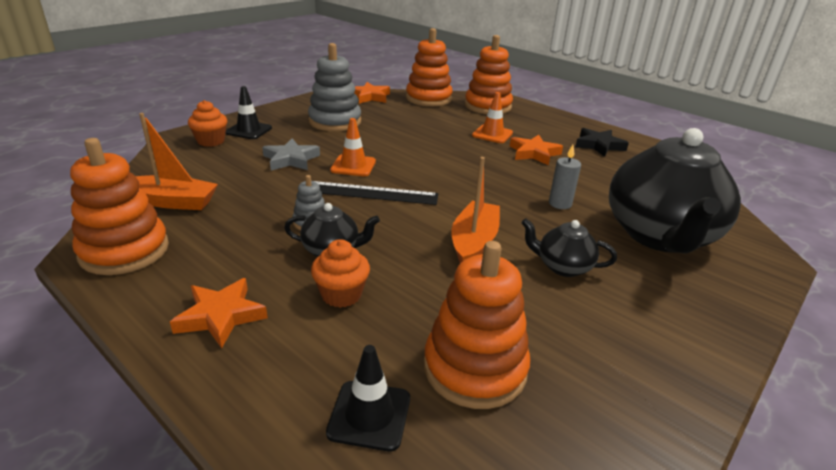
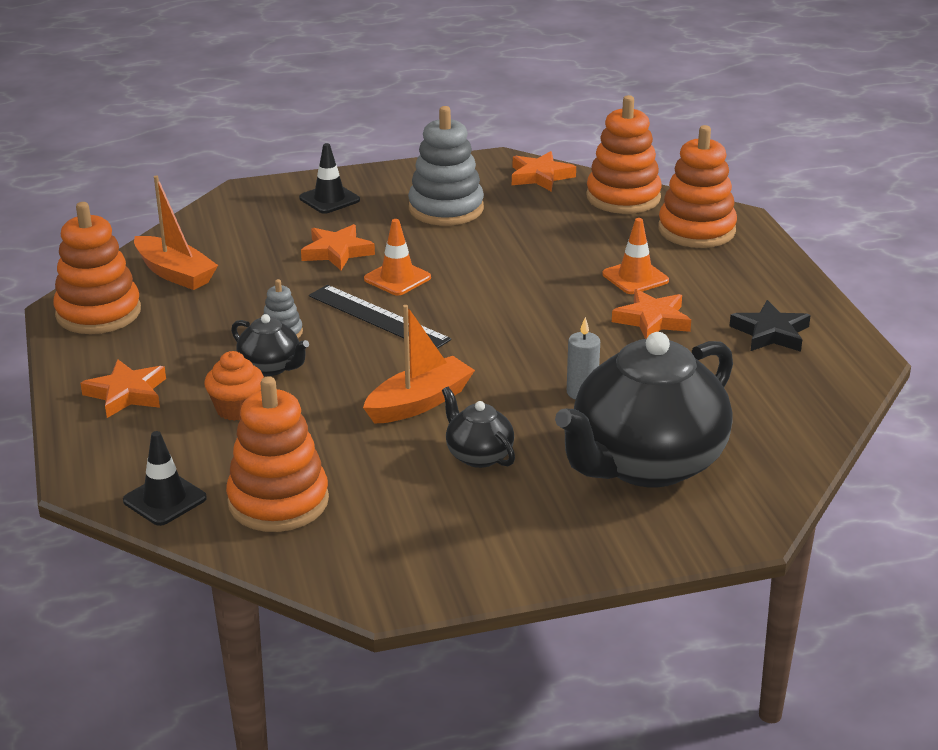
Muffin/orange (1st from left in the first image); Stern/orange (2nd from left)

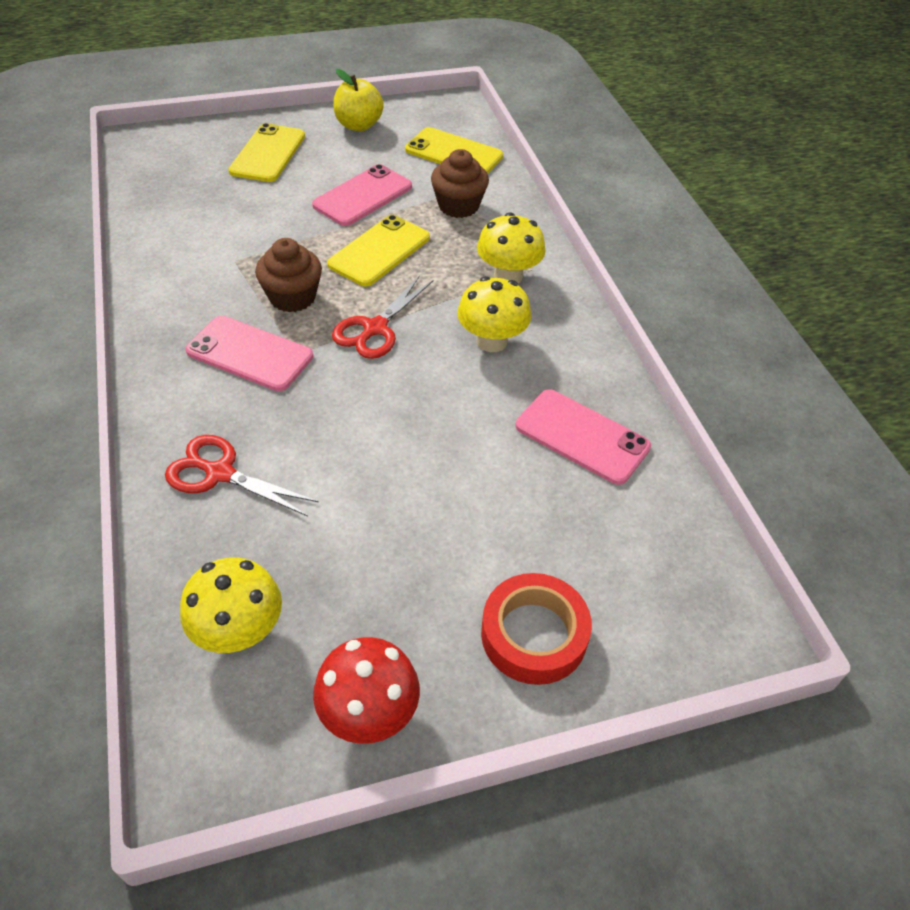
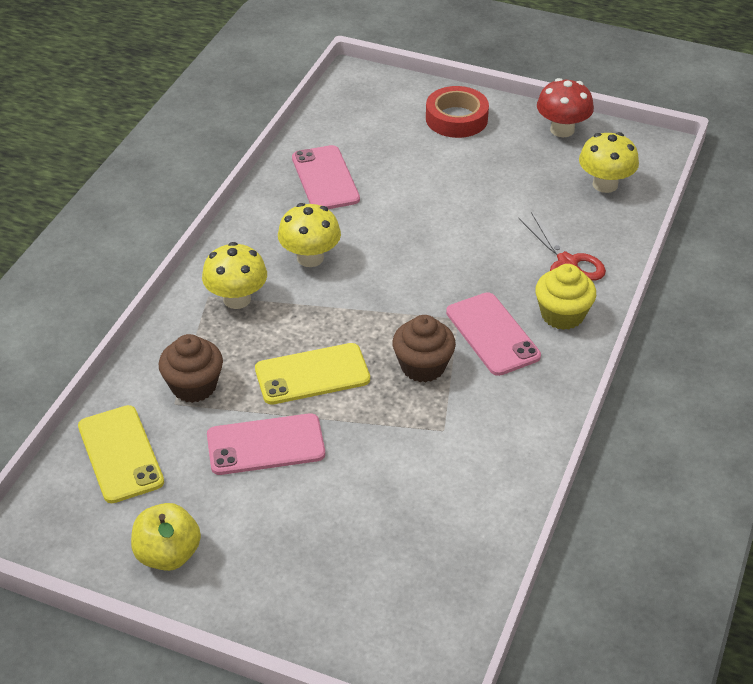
Handy/gelb (1st from left in the first image); Schere/rot (2nd from left in the first image); Muffin/gelb

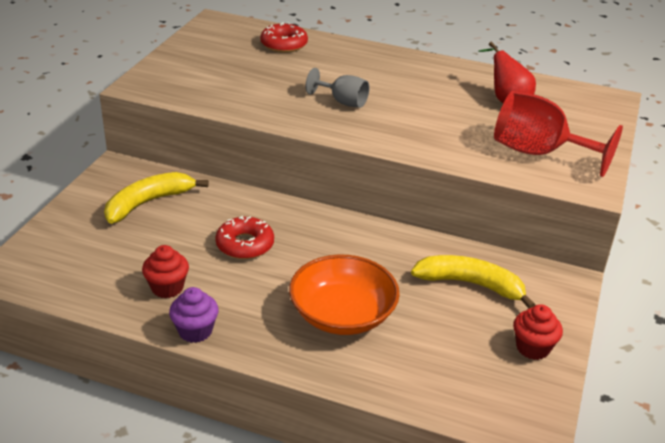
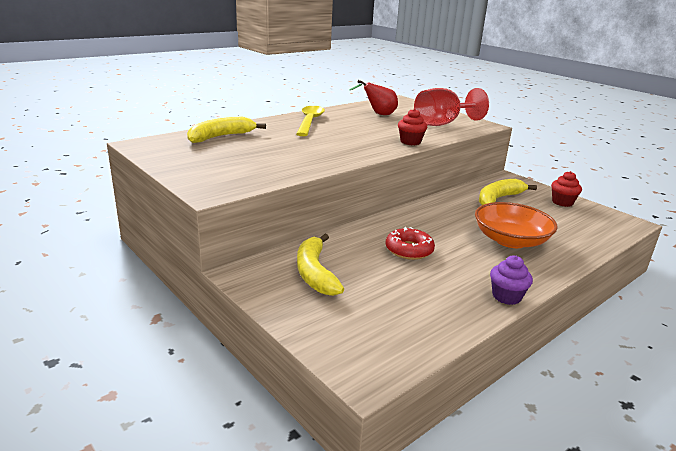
Muffin/rot (1st from left); Banane/gelb (1st from left); Kelch/grau; Löffel/gelb

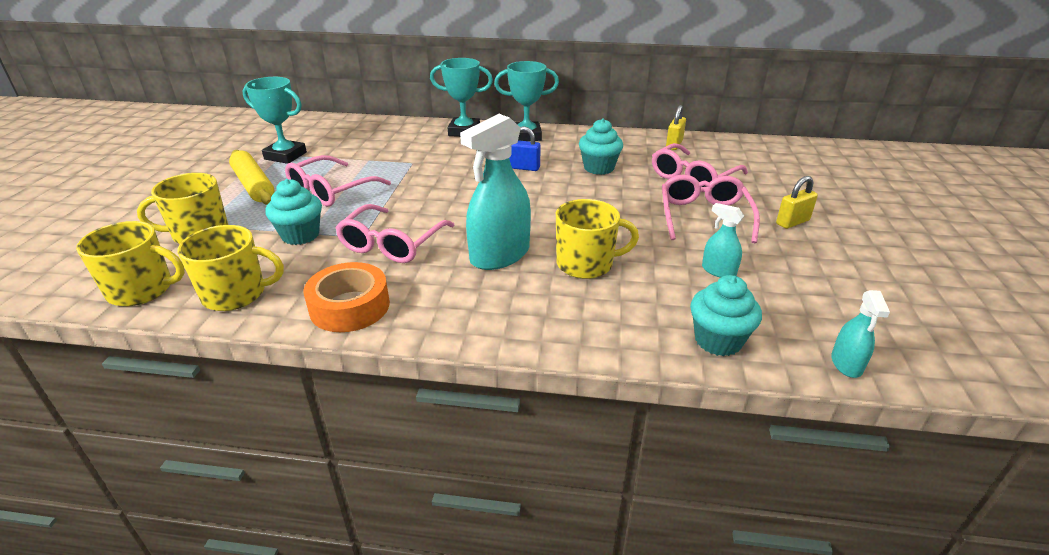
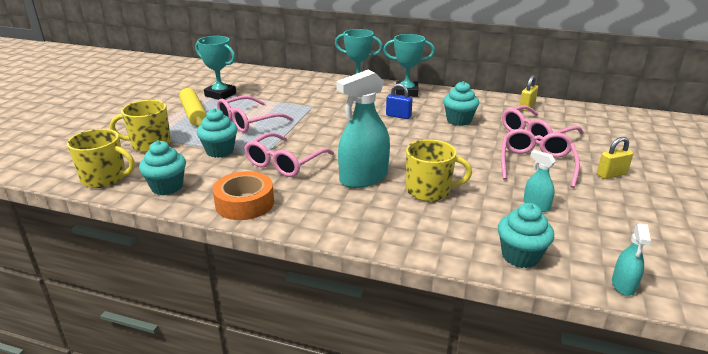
Muffin/türkis (1st from left)

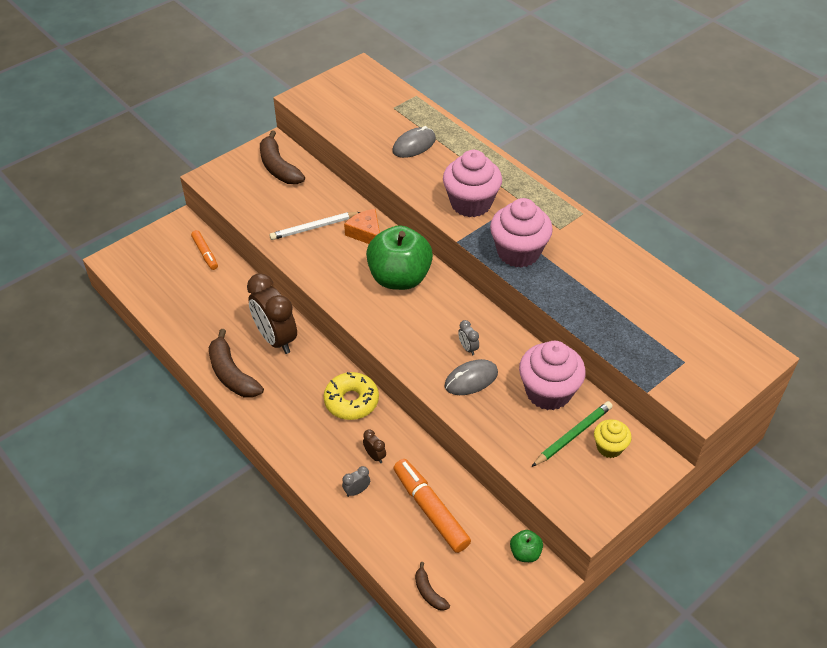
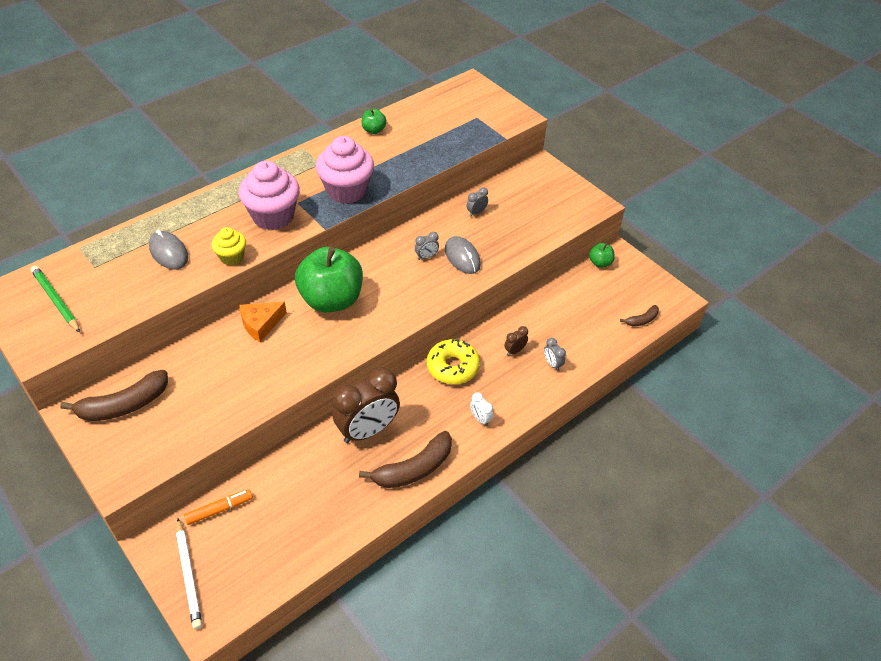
Bleistift/weiß; Filzstift/orange (2nd from left in the first image); Wecker/grau (2nd from left); Bleistift/grün; Muffin/gelb; Apfel/grün (2nd from left); Wecker/weiß

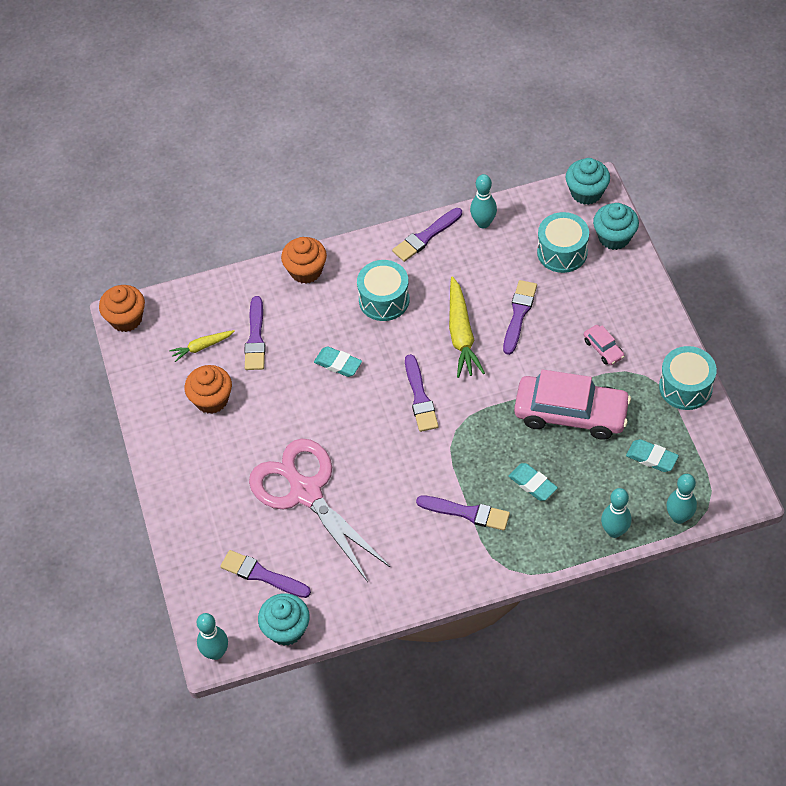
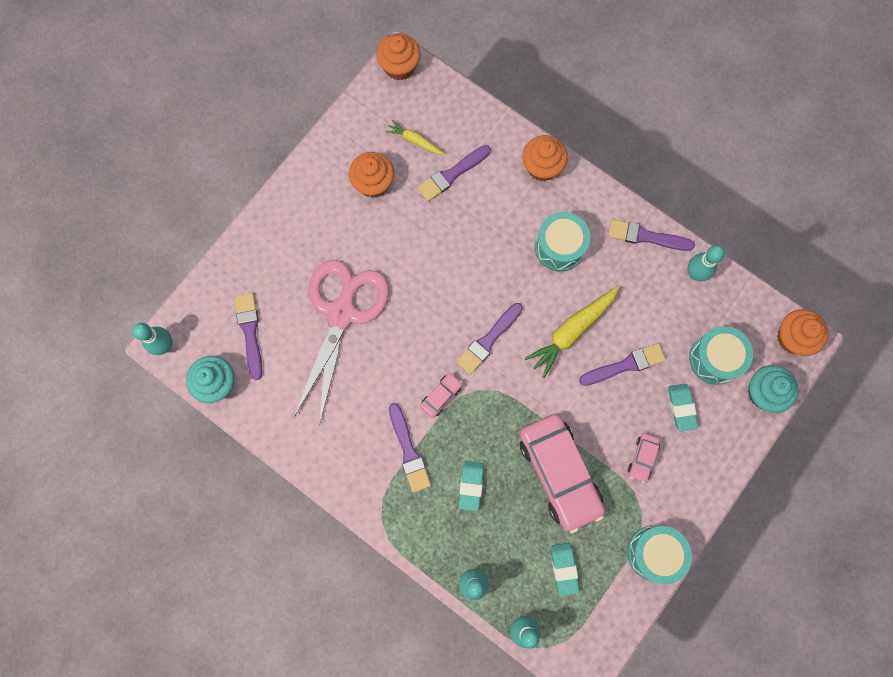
Radiergummi/türkis (3rd from left); Muffin/orange (4th from left); Auto/rosa (1st from left)

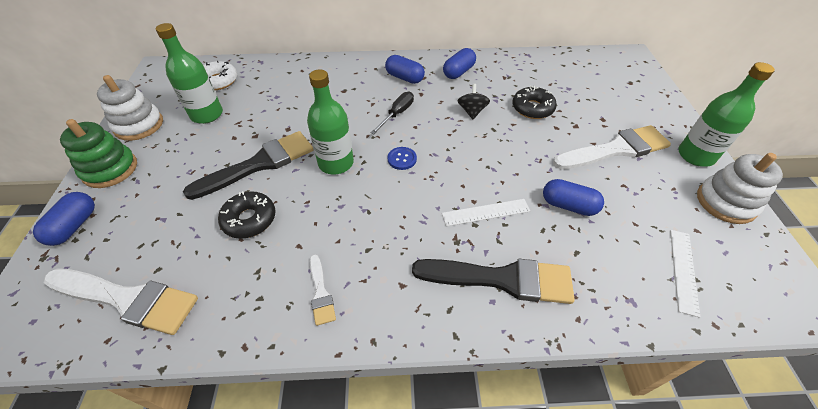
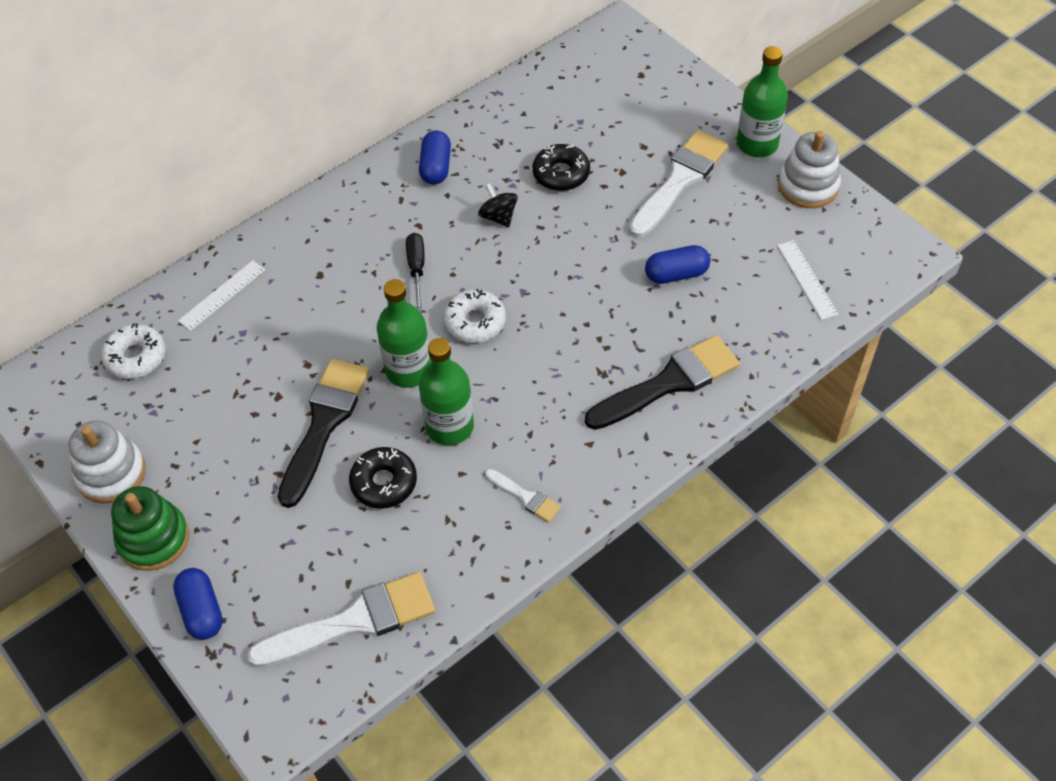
Flasche/grün (2nd from left); Kapsel/blau (2nd from left in the first image); Donut/weiß (2nd from left); Lineal/weiß (1st from left)

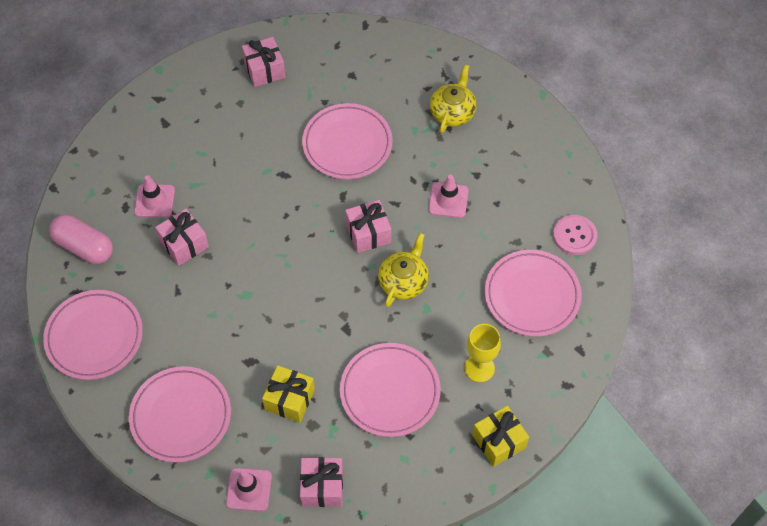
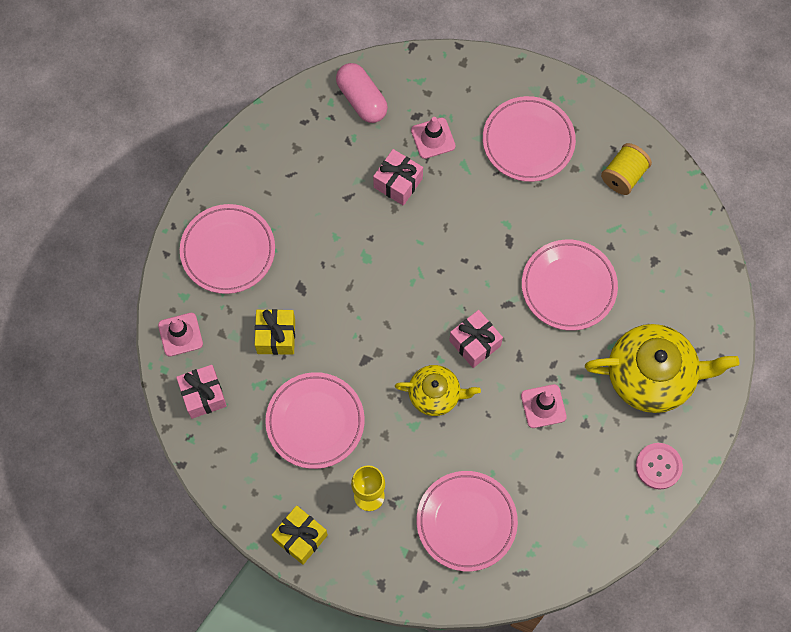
Teller/rosa (4th from left); Kapsel/rosa; Garnrolle/gelb; Teekanne/gelb (2nd from left); Knopf/rosa

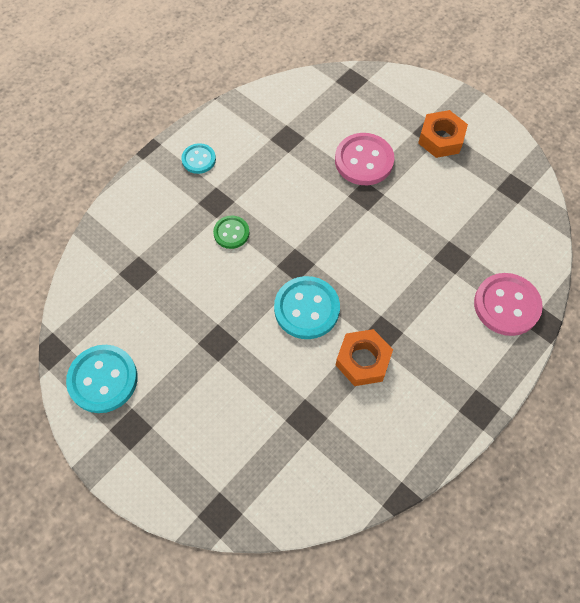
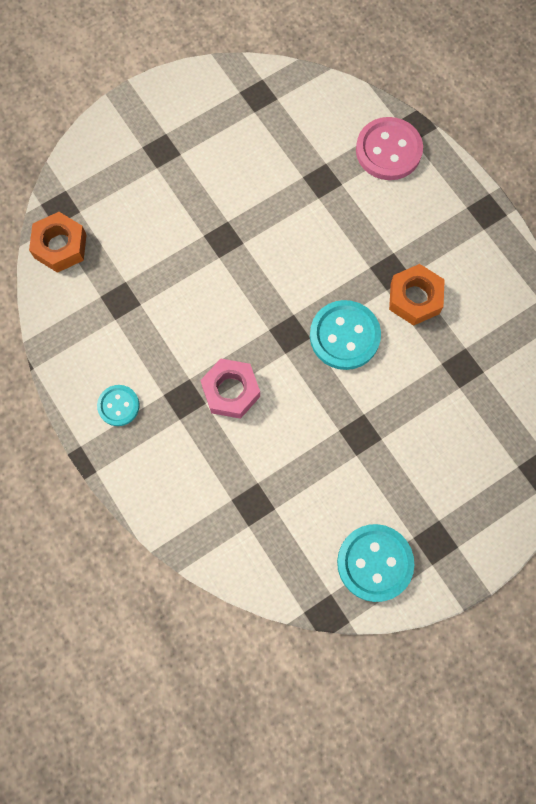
Sechskantmutter/rosa; Knopf/rosa (1st from left in the first image); Sechskantmutter/orange (1st from left)

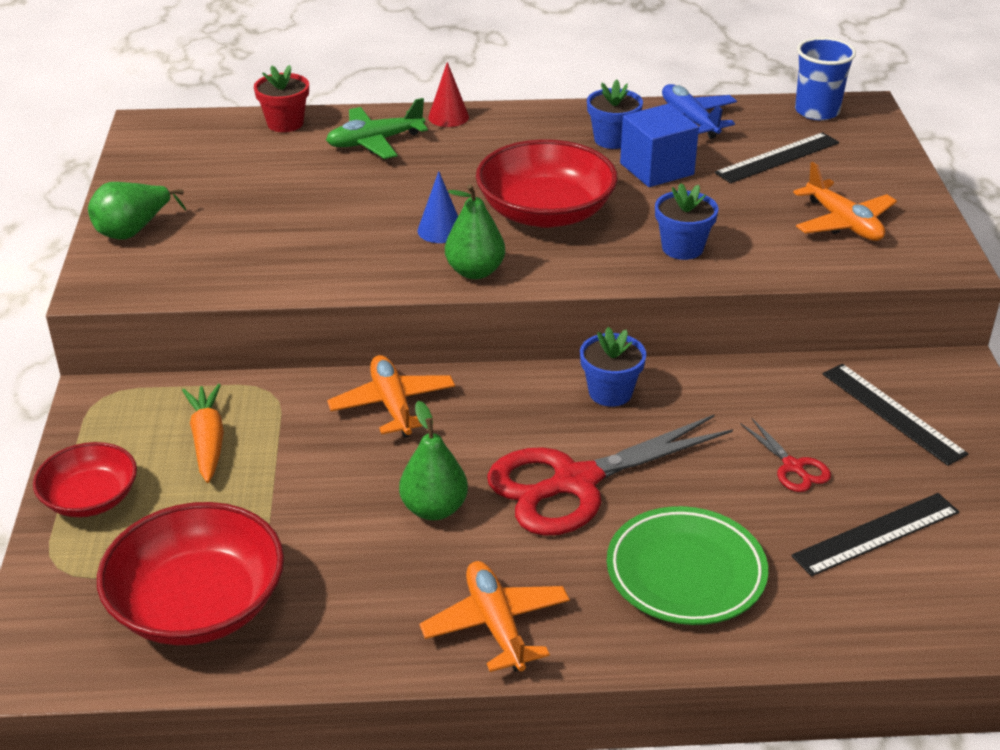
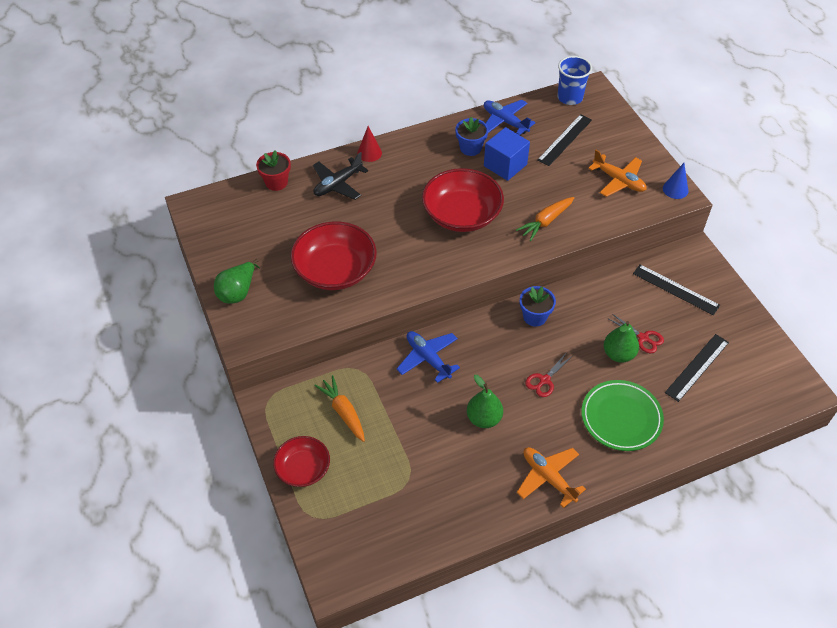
Schüssel/rot (2nd from left); Flugzeug/schwarz; Flugzeug/blau (1st from left); Kegel/blau; Birne/grün (3rd from left); Schere/rot (1st from left); Karotte/orange (2nd from left)

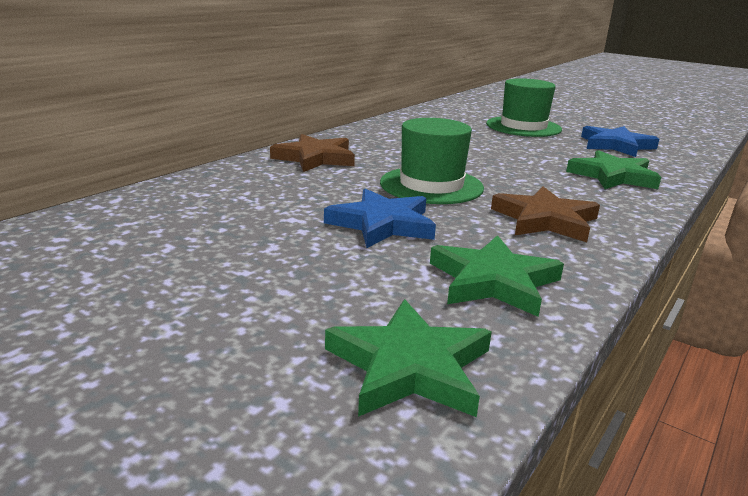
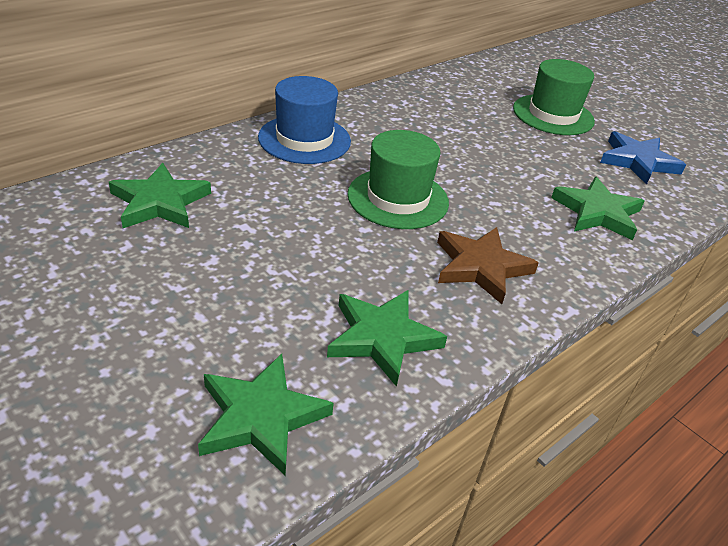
Hut/blau; Stern/blau (1st from left in the first image); Stern/grün (1st from left)

